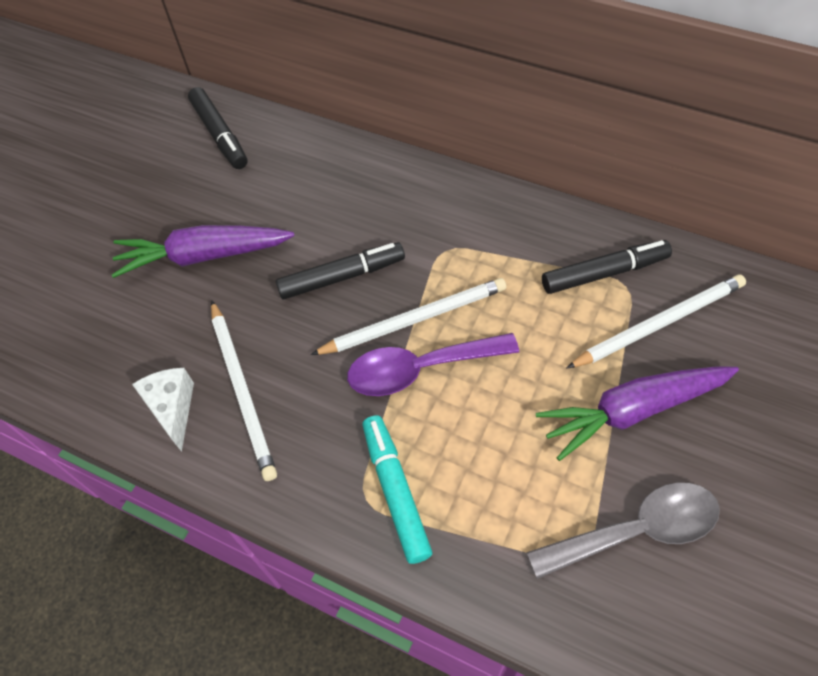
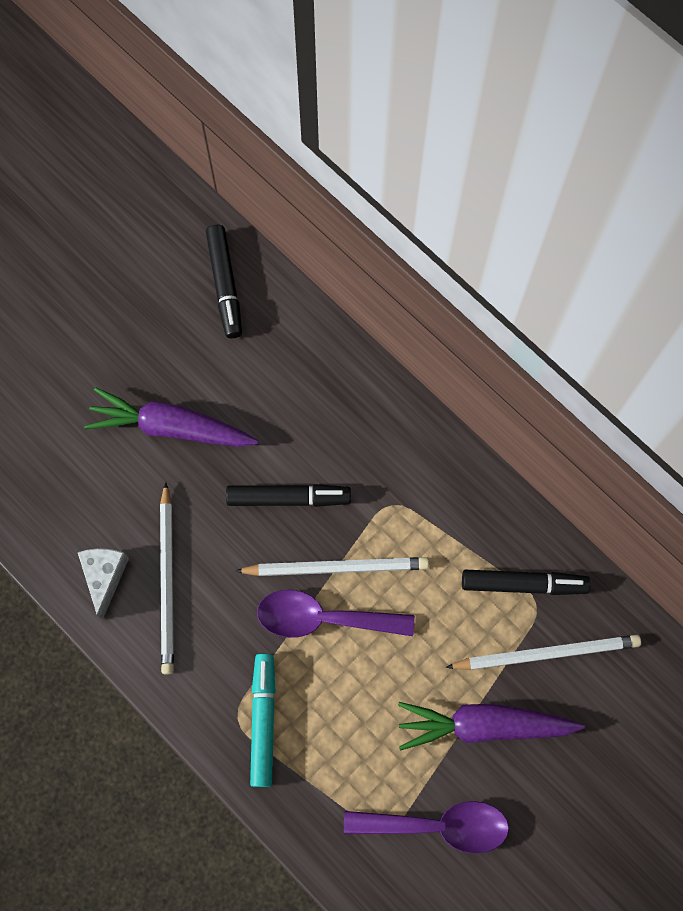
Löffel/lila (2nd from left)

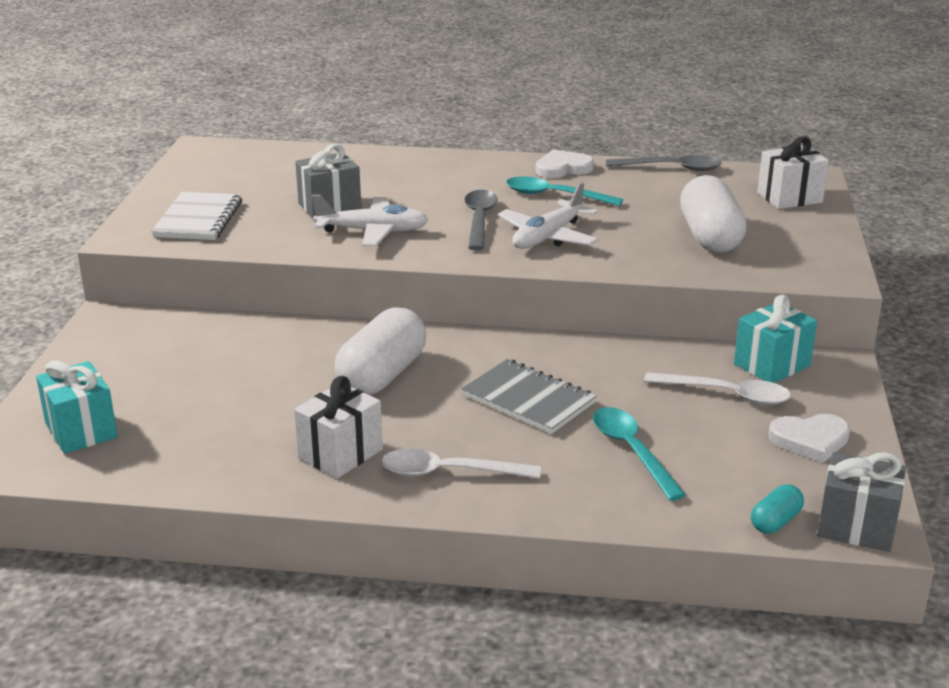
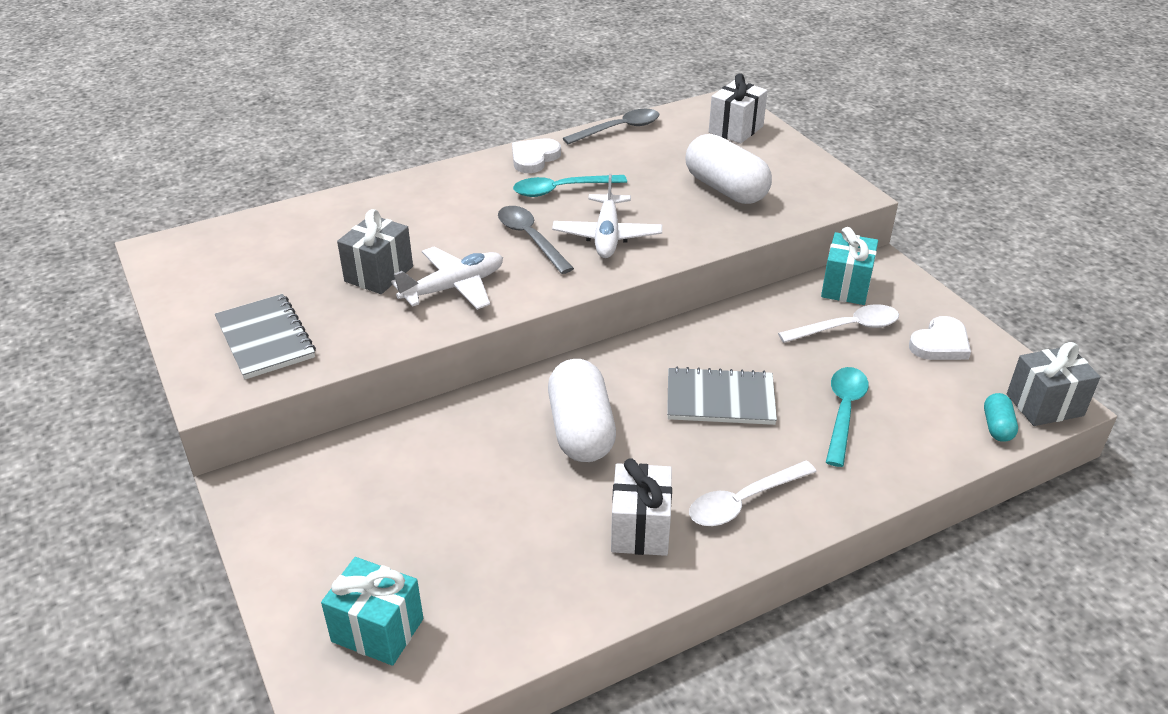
Notizbuch/grau (1st from left); Löffel/türkis (2nd from left)

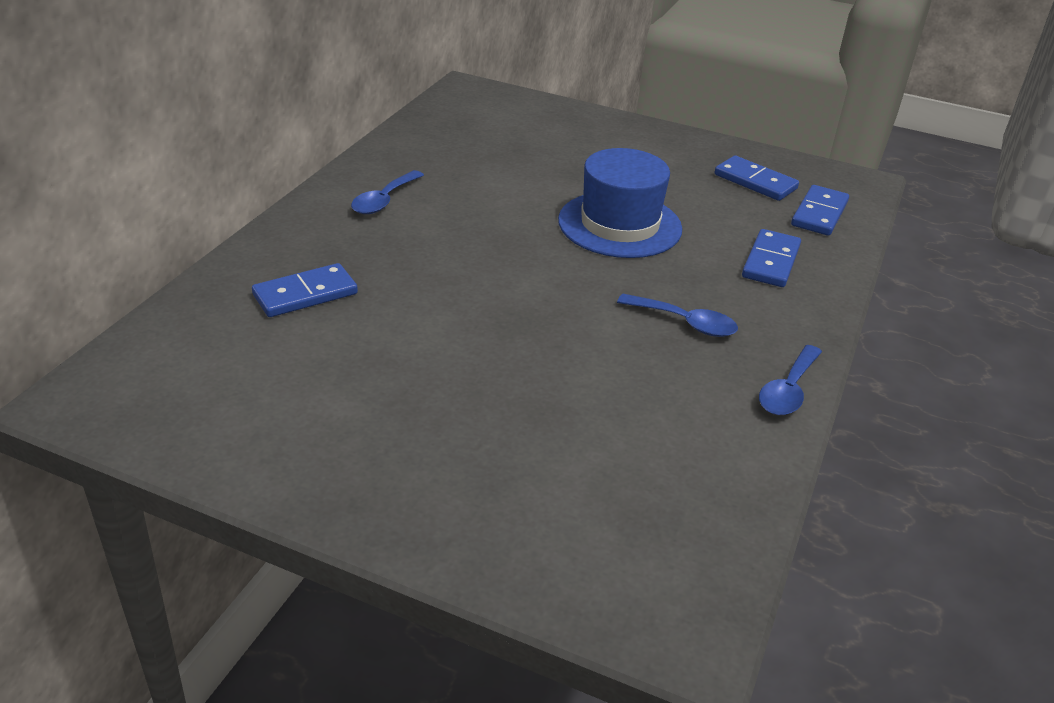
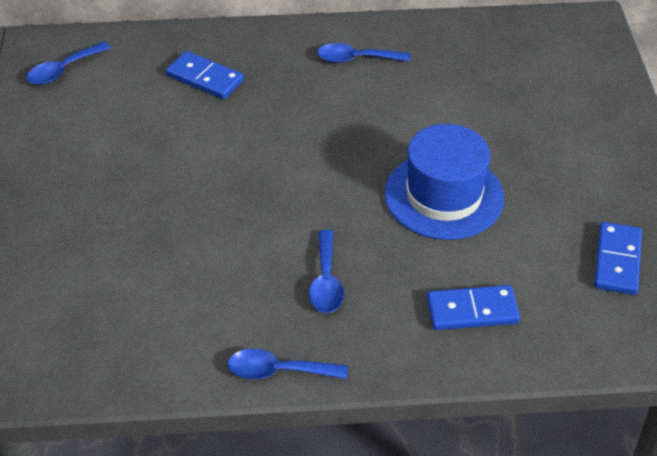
Dominostein/blau (4th from left in the first image); Löffel/blau (1st from left)

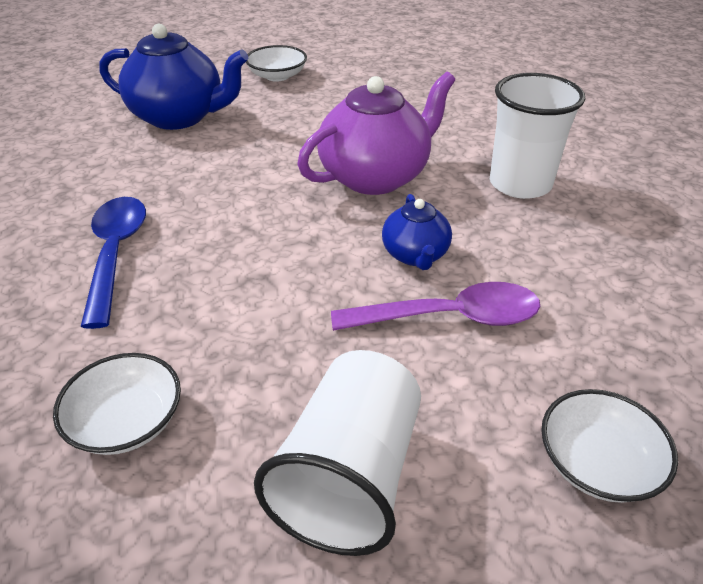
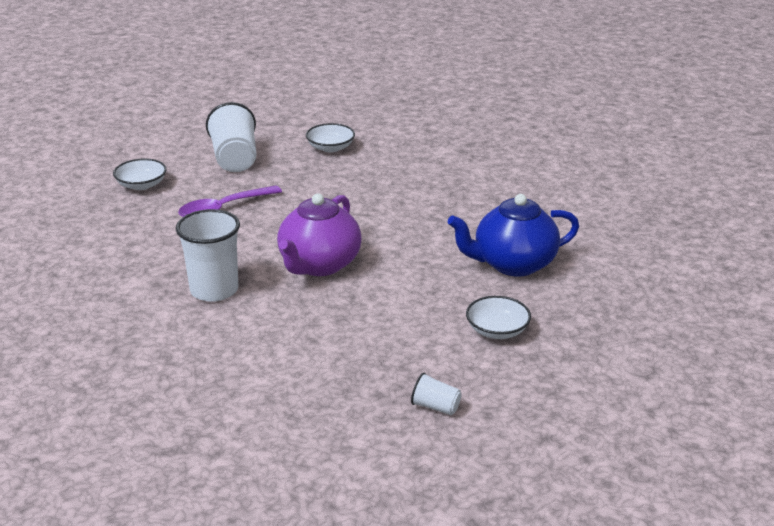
Löffel/blau; Teekanne/blau (2nd from left in the first image); Becher/weiß (3rd from left)

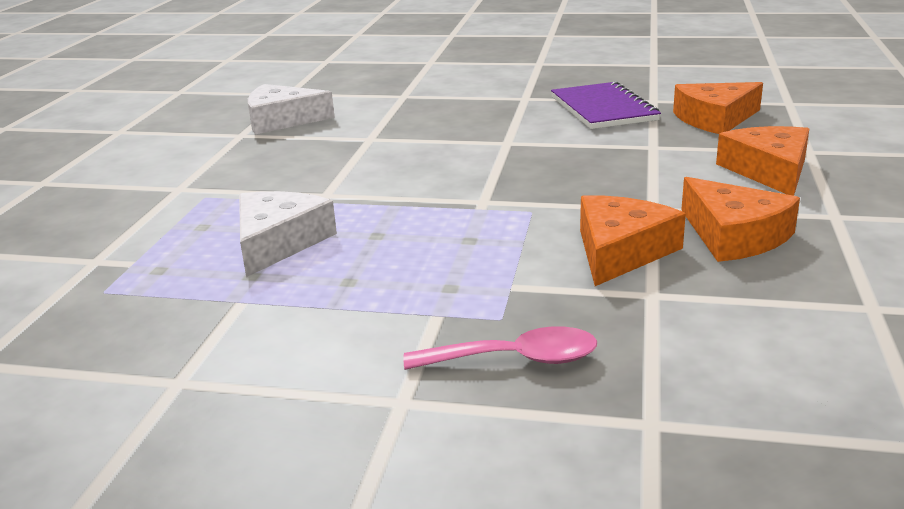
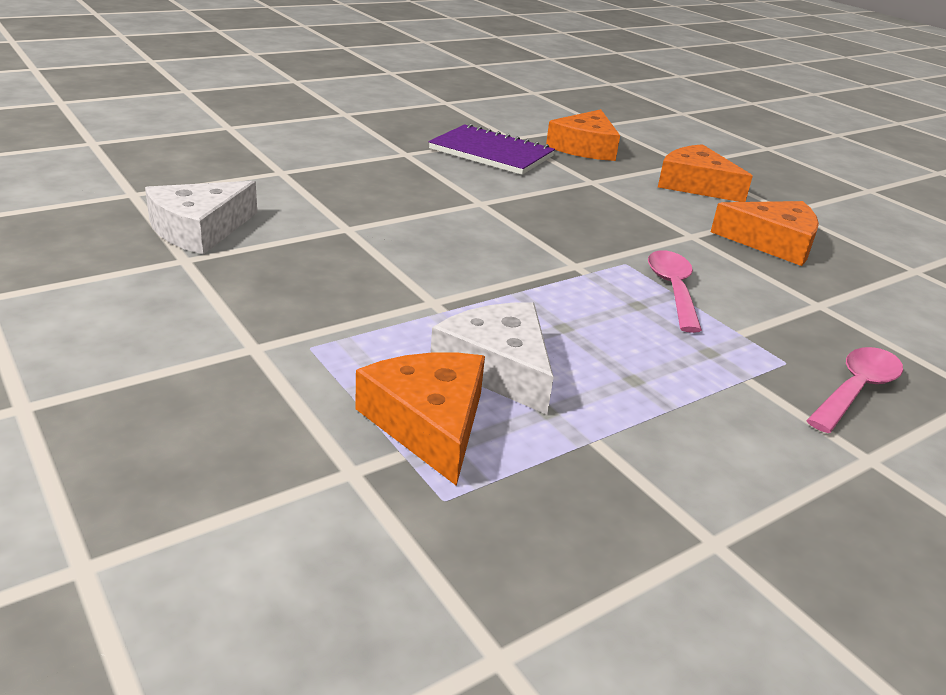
Käse/orange (1st from left); Löffel/rosa (1st from left)

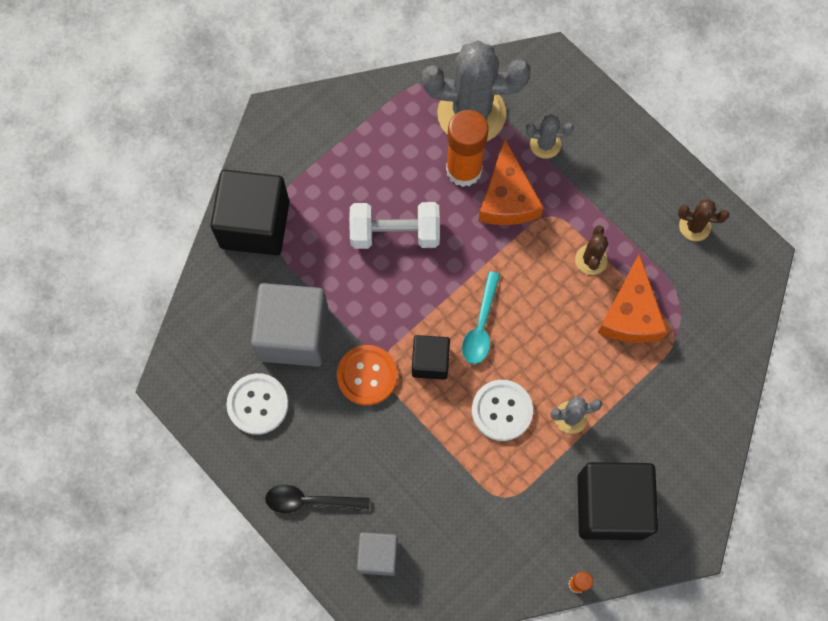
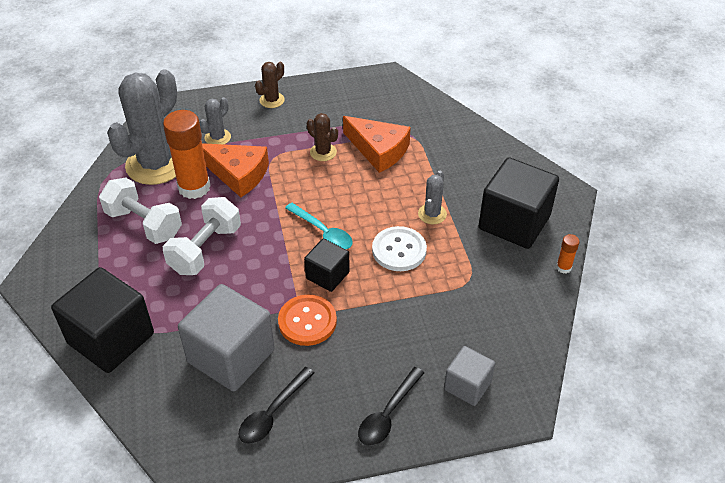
Löffel/schwarz (1st from left); Kaktus/braun (1st from left); Hantel/weiß (1st from left)

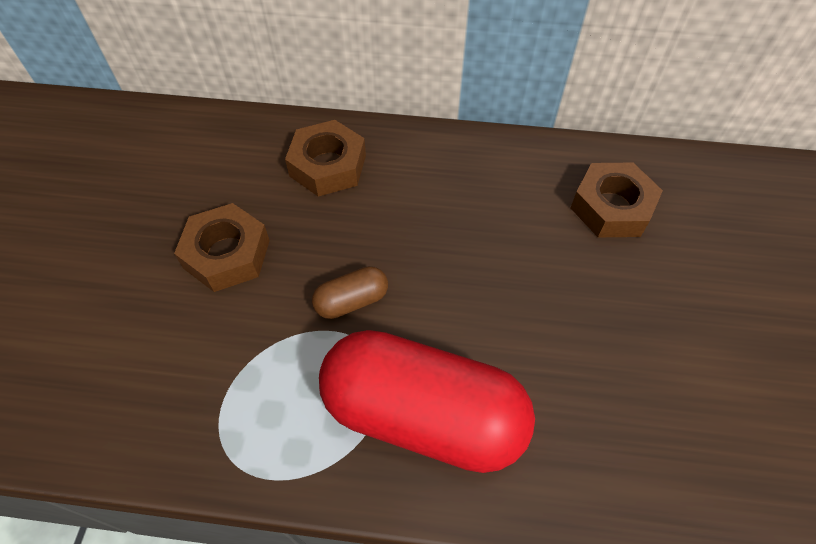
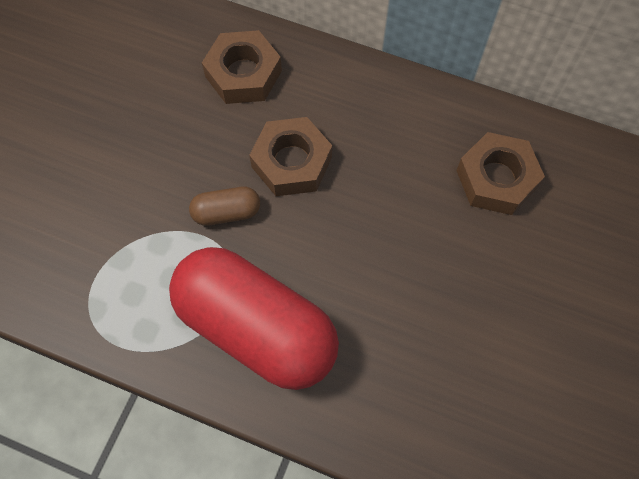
Sechskantmutter/braun (2nd from left)

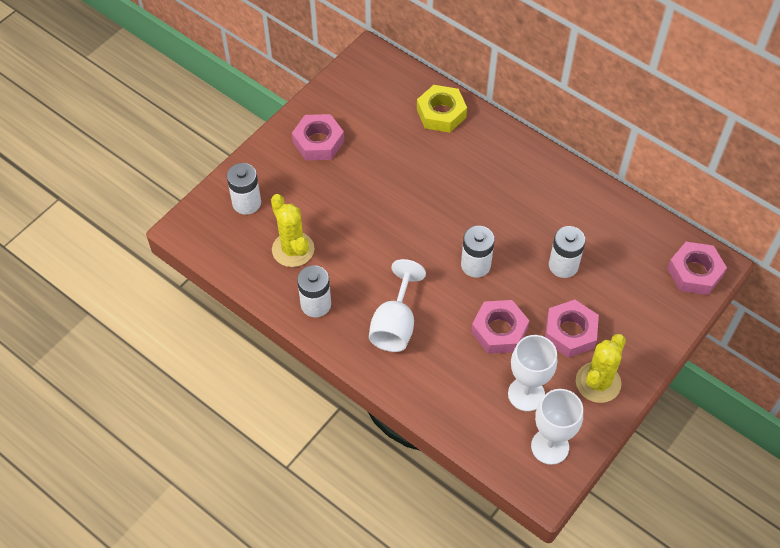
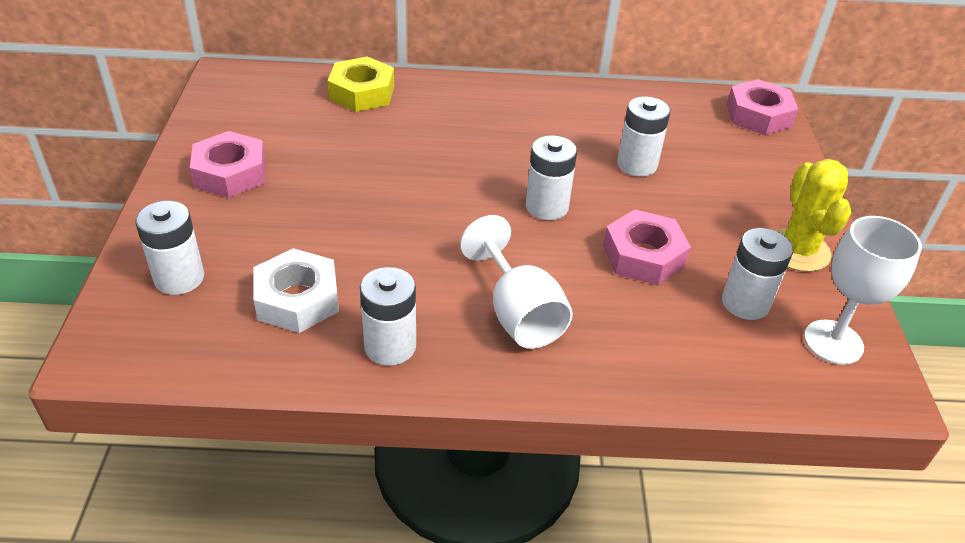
Sechskantmutter/weiß; Batterie/weiß (5th from left); Sechskantmutter/rosa (3rd from left in the first image)

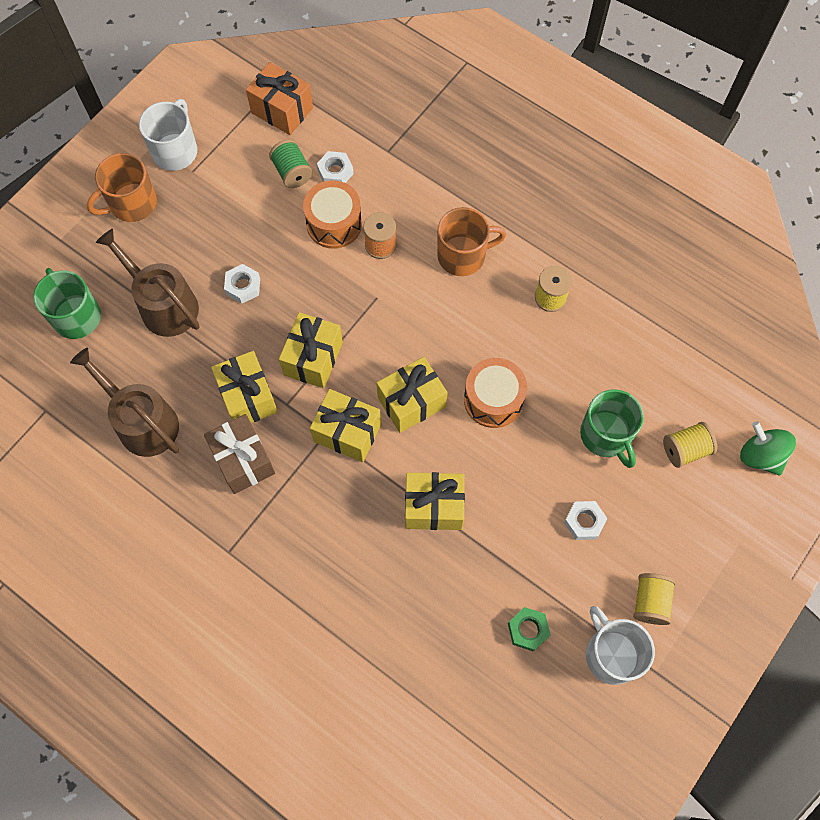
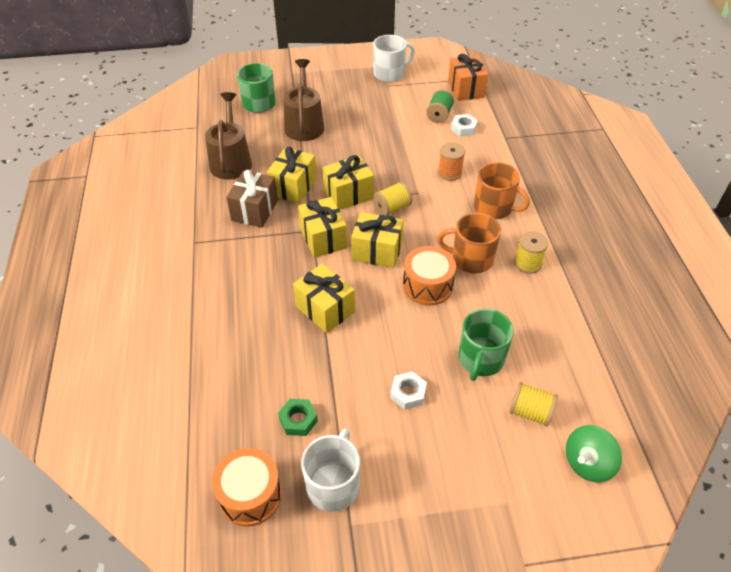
Tasse/orange (1st from left); Sechskantmutter/weiß (1st from left in the first image); Trommel/orange (1st from left); Garnrolle/gelb (1st from left); Kreisel/grün

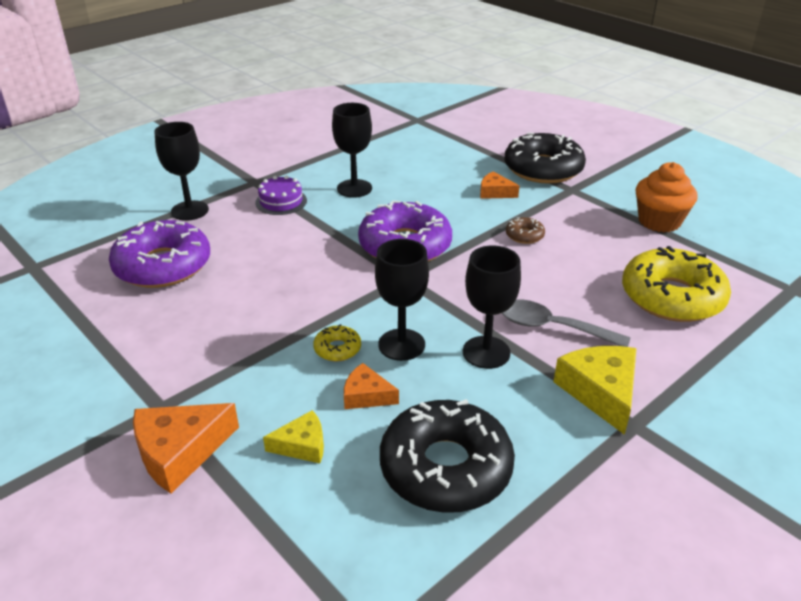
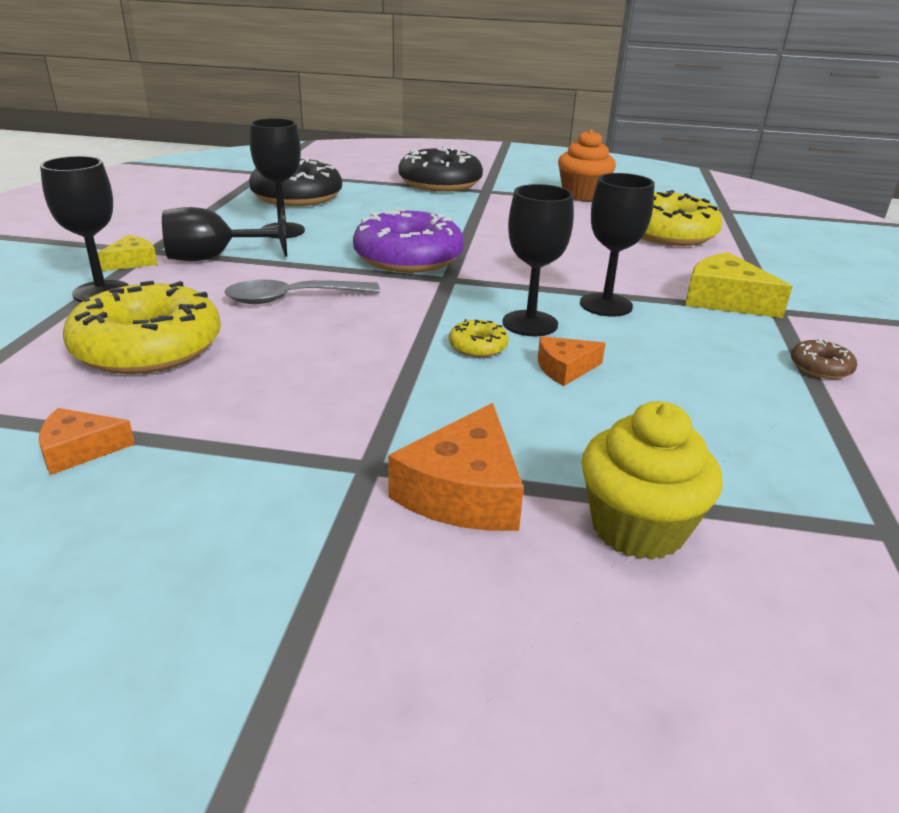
Donut/gelb (1st from left); Kelch/schwarz (2nd from left); Käse/gelb (1st from left); Donut/schwarz (1st from left); Käse/orange (1st from left); Löffel/grau; Donut/braun; Muffin/gelb

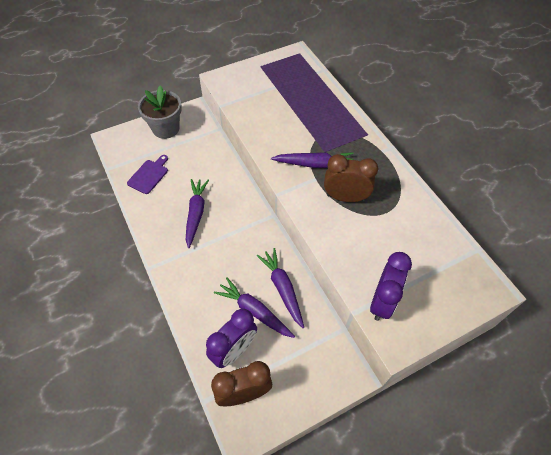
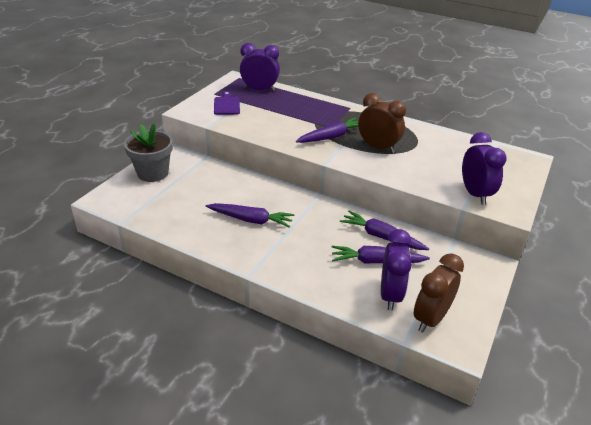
Schneidebrett/lila; Karotte/lila (1st from left); Wecker/braun (1st from left); Wecker/lila (1st from left)

